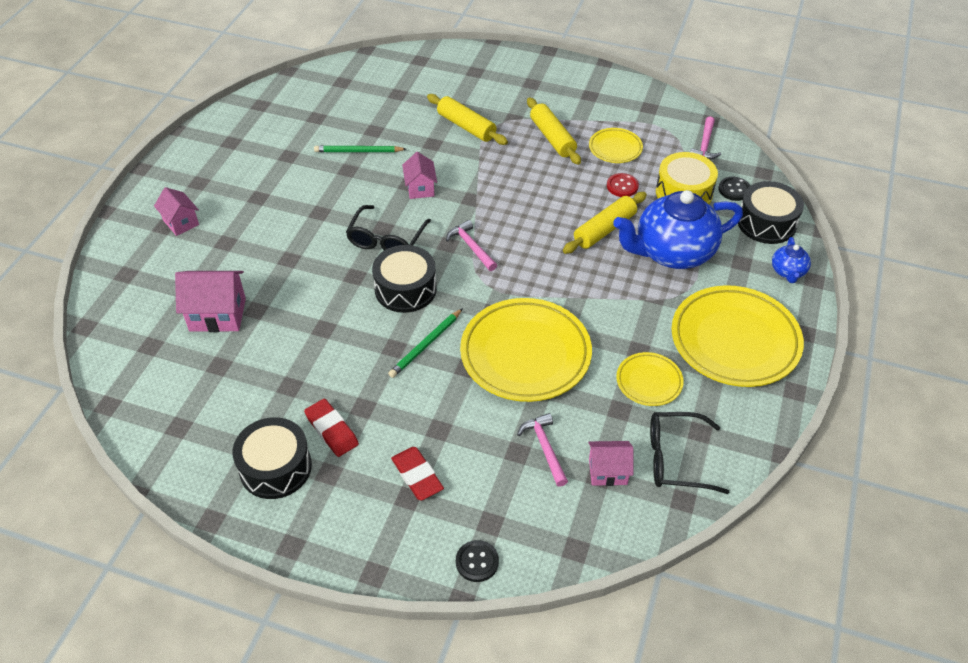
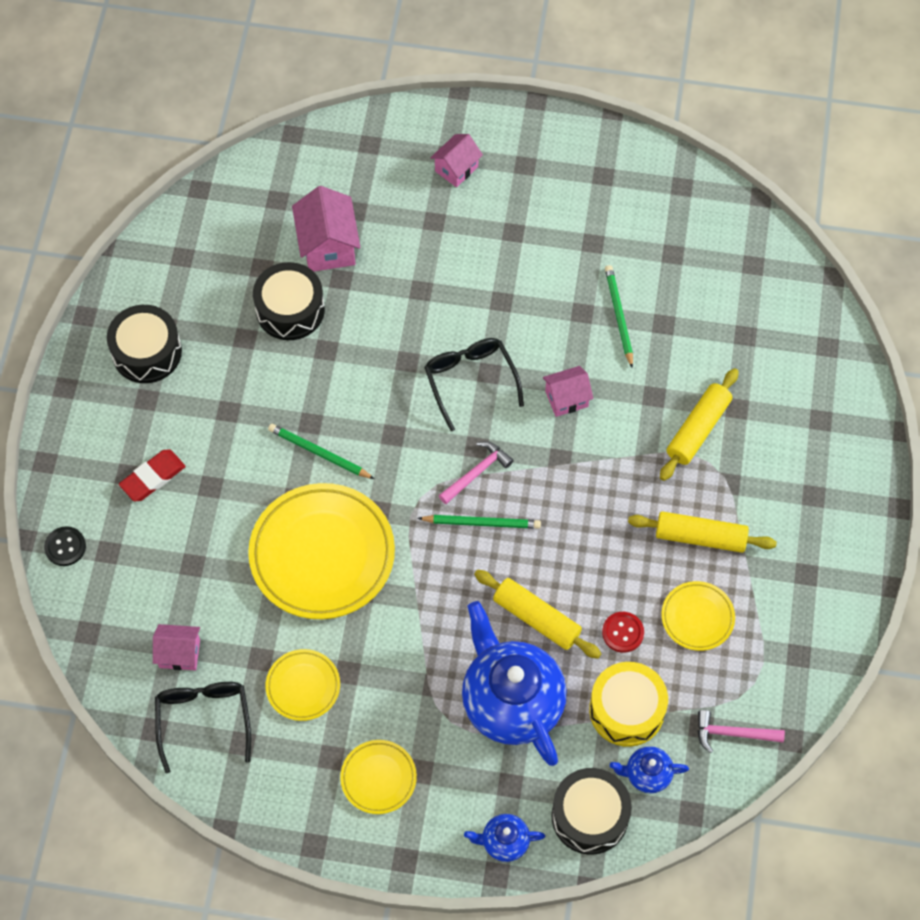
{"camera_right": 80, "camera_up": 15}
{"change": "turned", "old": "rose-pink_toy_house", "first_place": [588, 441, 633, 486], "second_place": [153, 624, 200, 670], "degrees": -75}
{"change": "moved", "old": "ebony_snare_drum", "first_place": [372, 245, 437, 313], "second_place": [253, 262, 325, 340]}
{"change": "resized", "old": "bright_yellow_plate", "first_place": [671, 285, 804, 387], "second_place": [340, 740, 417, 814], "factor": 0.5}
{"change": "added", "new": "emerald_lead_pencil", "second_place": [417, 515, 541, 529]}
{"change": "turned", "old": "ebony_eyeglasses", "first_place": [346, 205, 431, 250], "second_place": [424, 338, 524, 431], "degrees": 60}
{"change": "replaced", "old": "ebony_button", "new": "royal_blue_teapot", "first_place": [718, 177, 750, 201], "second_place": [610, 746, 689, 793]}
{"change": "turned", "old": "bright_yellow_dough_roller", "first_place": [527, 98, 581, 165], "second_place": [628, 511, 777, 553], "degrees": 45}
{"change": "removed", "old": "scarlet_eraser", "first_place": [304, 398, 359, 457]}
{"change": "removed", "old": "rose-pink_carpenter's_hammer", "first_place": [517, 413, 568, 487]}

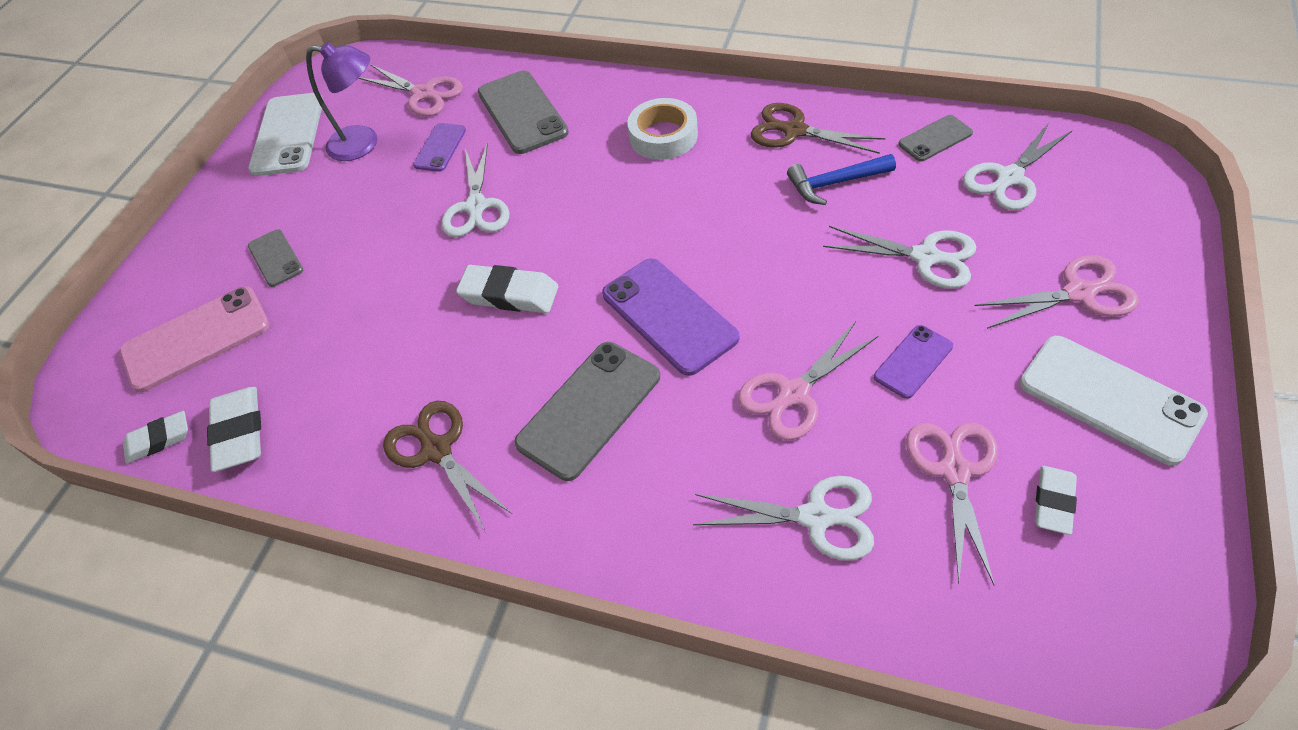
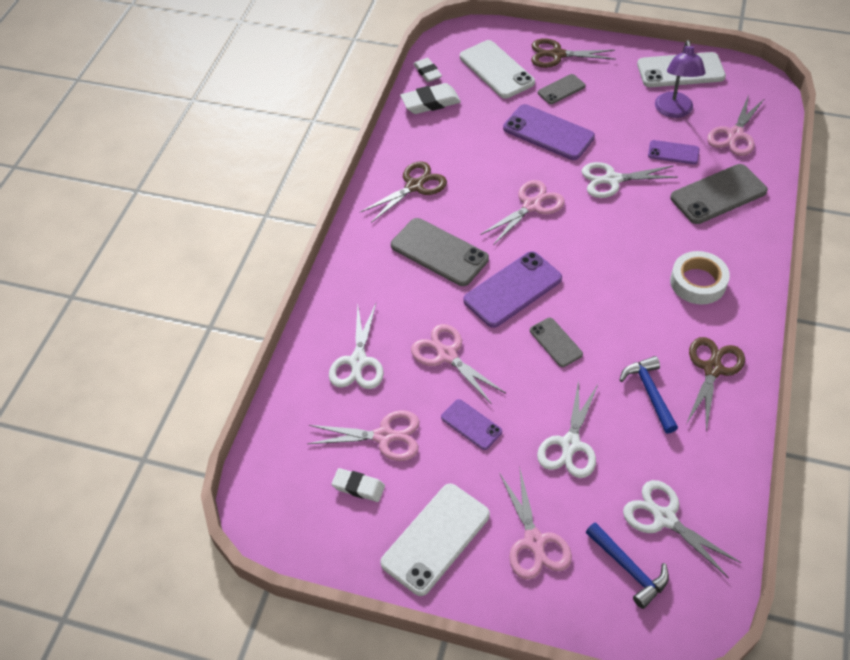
{"camera_right": 85, "camera_up": 0}
{"change": "recoloured", "old": "rose-pink_smartphone", "new": "white_smartphone", "first_place": [120, 286, 270, 392], "second_place": [460, 40, 535, 99]}
{"change": "replaced", "old": "white_eraser", "new": "rose-pink_scissors", "first_place": [456, 265, 558, 313], "second_place": [480, 180, 565, 245]}
{"change": "added", "new": "violet_smartphone", "second_place": [503, 104, 595, 160]}
{"change": "moved", "old": "gray_smartphone", "first_place": [898, 115, 973, 161], "second_place": [530, 318, 583, 367]}
{"change": "added", "new": "brown_scissors", "second_place": [531, 38, 616, 68]}
{"change": "added", "new": "royal_blue_carpenter's_hammer", "second_place": [585, 522, 669, 609]}

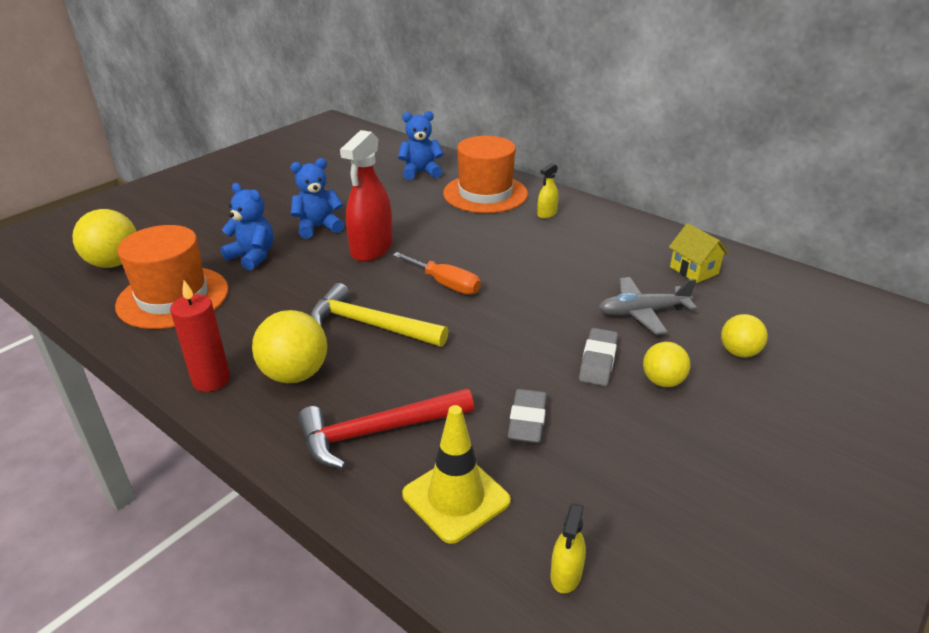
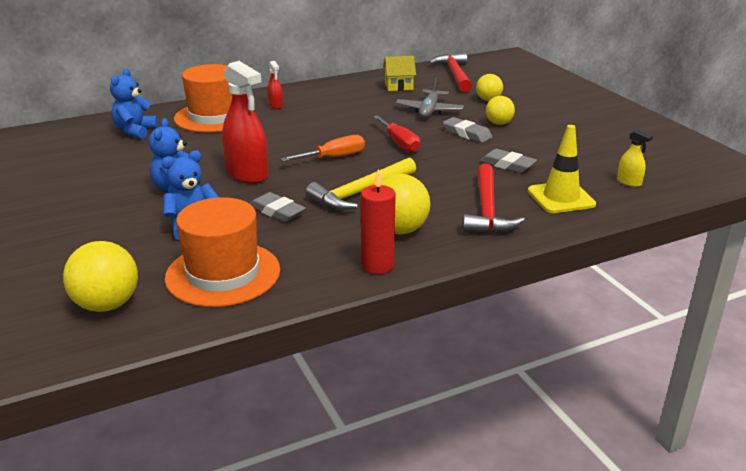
{"camera_right": -65, "camera_up": -5}
{"change": "added", "new": "gray_eraser", "second_place": [250, 192, 306, 222]}
{"change": "recoloured", "old": "bright_yellow_sprayer", "new": "scarlet_sprayer", "first_place": [537, 163, 559, 219], "second_place": [267, 61, 283, 109]}
{"change": "added", "new": "scarlet_screwdriver", "second_place": [373, 115, 420, 153]}
{"change": "added", "new": "scarlet_carpenter's_hammer", "second_place": [429, 53, 472, 92]}

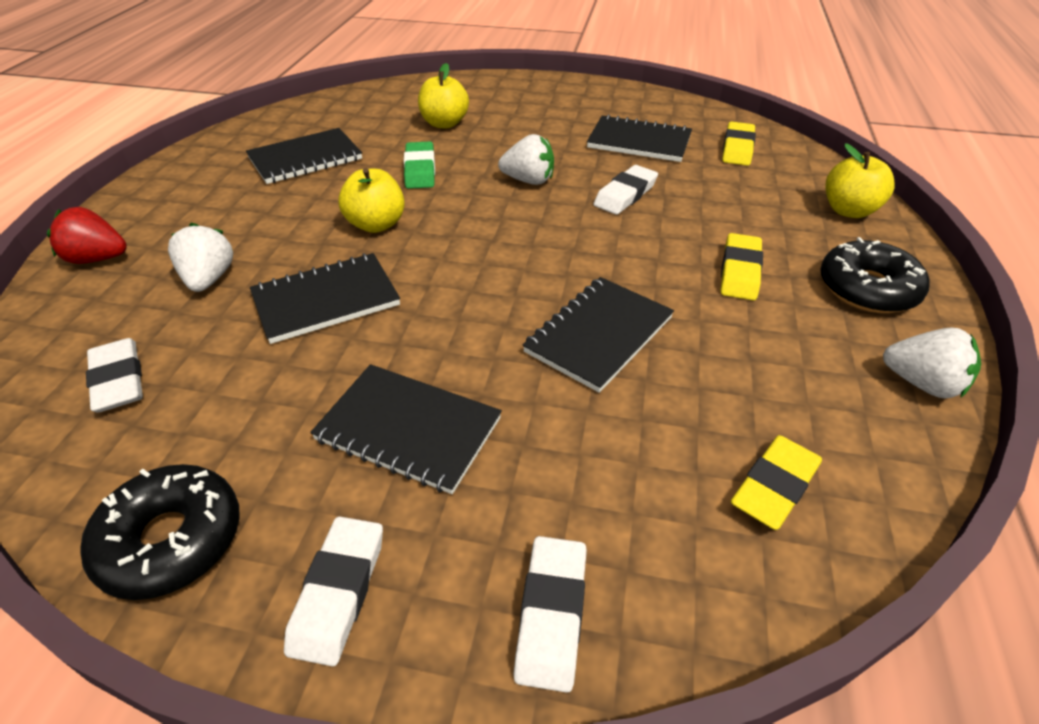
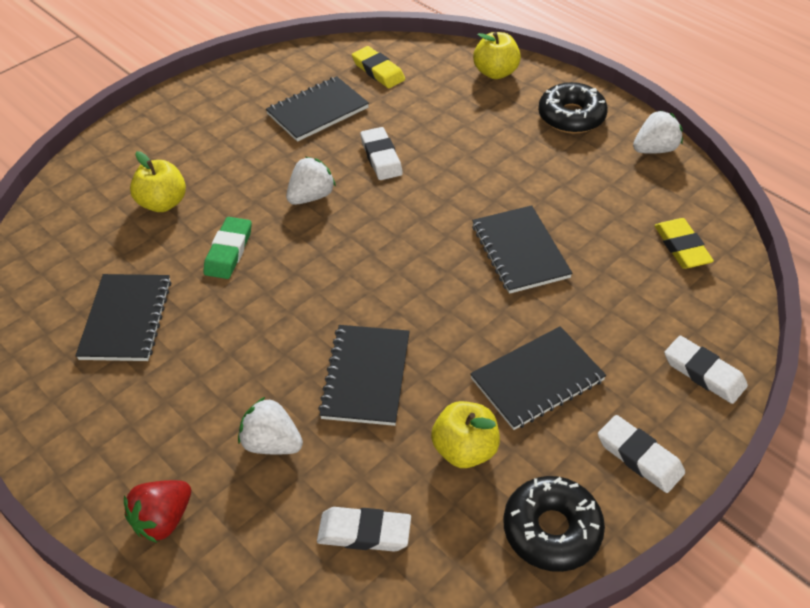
{"camera_right": -55, "camera_up": 5}
{"change": "turned", "old": "emerald_eraser", "first_place": [404, 142, 435, 189], "second_place": [203, 217, 252, 279], "degrees": 75}
{"change": "moved", "old": "bright_yellow_apple", "first_place": [339, 168, 405, 233], "second_place": [431, 401, 500, 468]}
{"change": "removed", "old": "bright_yellow_eraser", "first_place": [721, 233, 763, 300]}

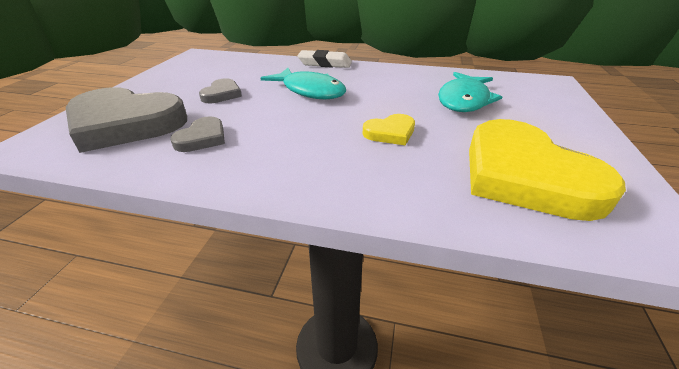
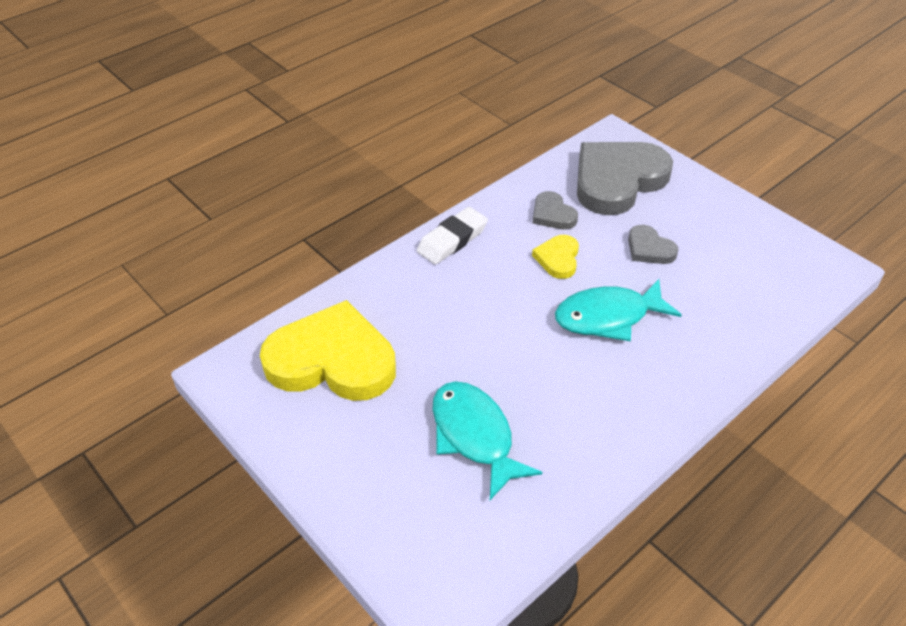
{"camera_right": 125, "camera_up": 10}
{"change": "moved", "old": "white_eraser", "first_place": [297, 50, 352, 68], "second_place": [417, 207, 488, 265]}
{"change": "moved", "old": "bright_yellow_heart", "first_place": [363, 114, 415, 146], "second_place": [532, 235, 579, 279]}

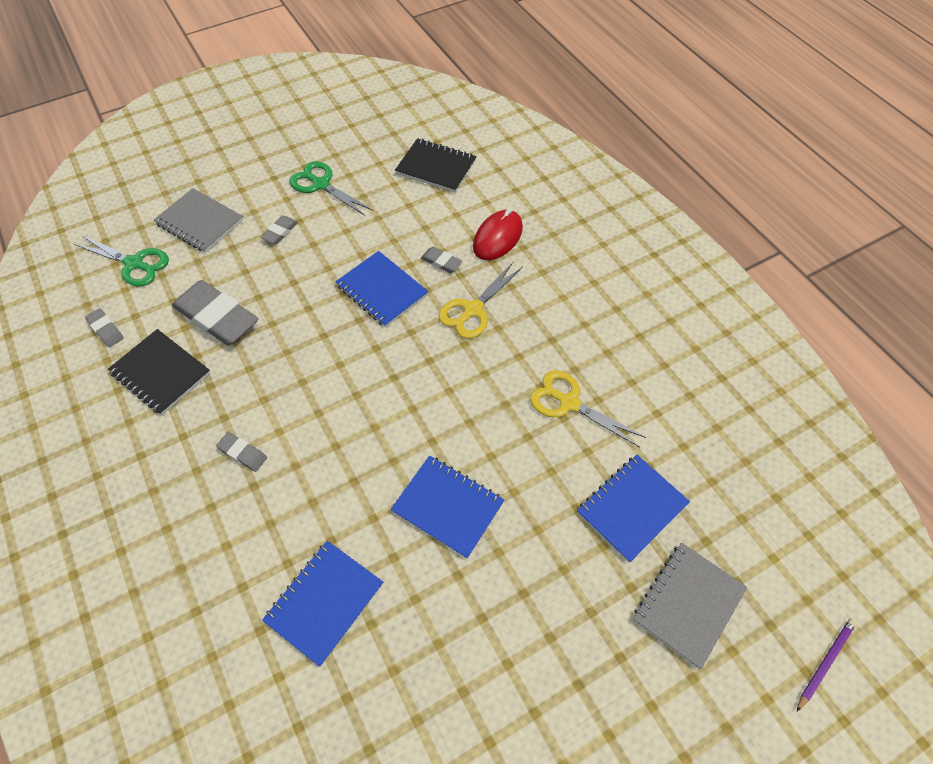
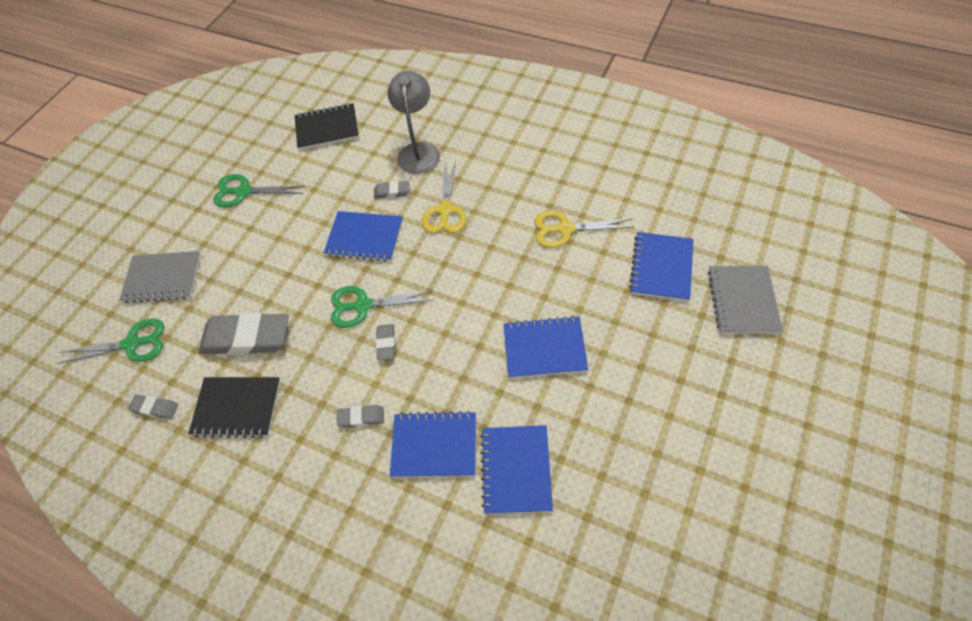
{"camera_right": -30, "camera_up": 0}
{"change": "added", "new": "emerald_scissors", "second_place": [331, 286, 434, 328]}
{"change": "moved", "old": "gray_eraser", "first_place": [260, 216, 298, 244], "second_place": [376, 324, 395, 360]}
{"change": "replaced", "old": "scarlet_mouse", "new": "gray_lamp", "first_place": [473, 209, 523, 260], "second_place": [387, 71, 440, 174]}
{"change": "added", "new": "royal_blue_notepad", "second_place": [390, 411, 476, 478]}
{"change": "removed", "old": "violet_lead_pencil", "first_place": [797, 619, 857, 711]}

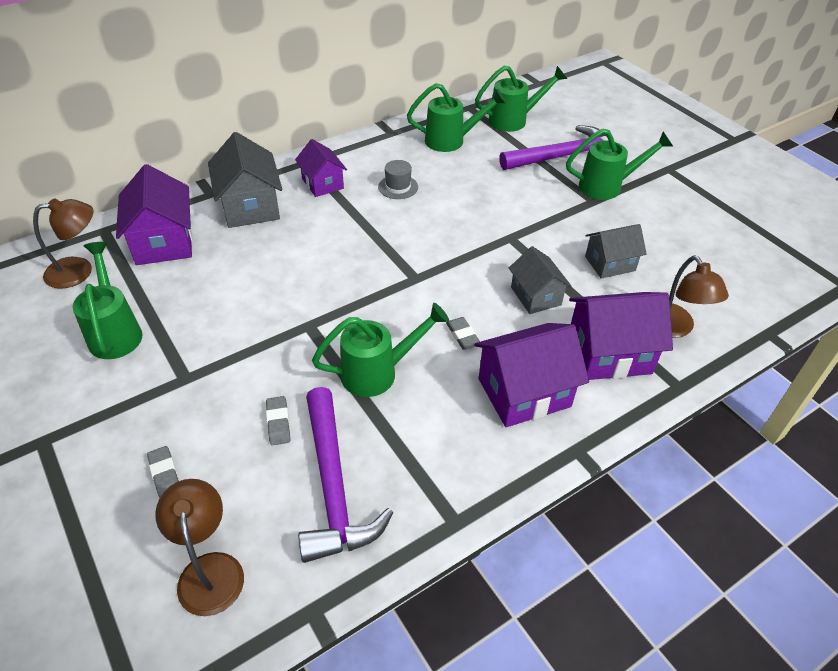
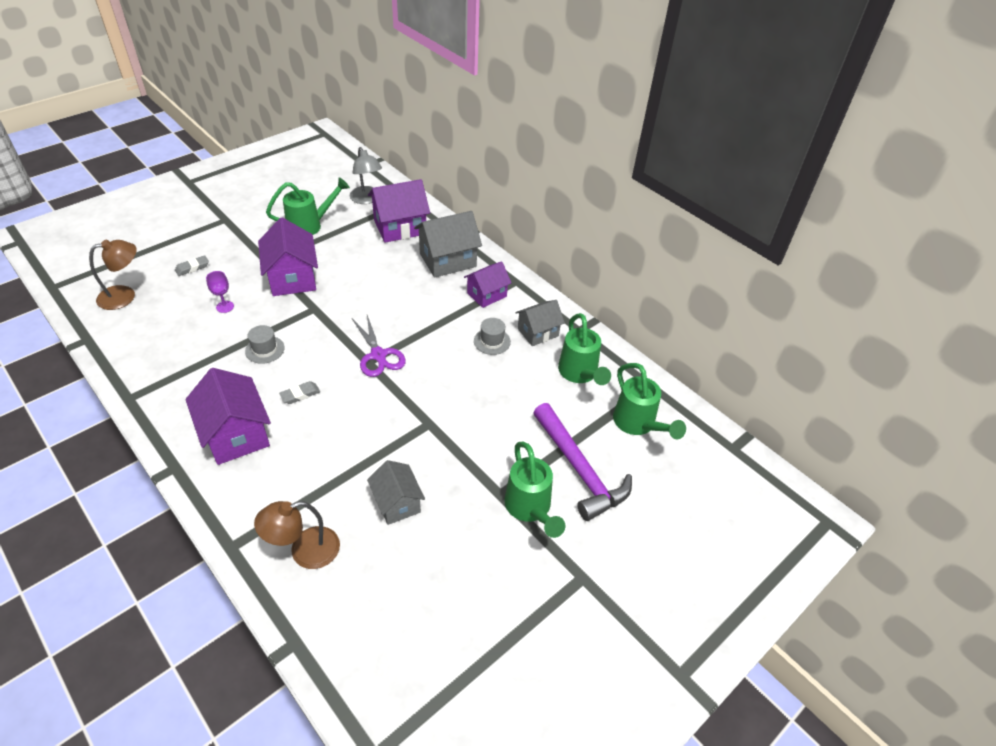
{"camera_right": 80, "camera_up": 0}
{"change": "replaced", "old": "gray_eraser", "new": "violet_wine_glass", "first_place": [266, 396, 290, 445], "second_place": [206, 271, 234, 313]}
{"change": "replaced", "old": "emerald_sprinkling_can", "new": "gray_hat", "first_place": [312, 303, 449, 397], "second_place": [245, 325, 285, 364]}
{"change": "moved", "old": "violet_toy_house", "first_place": [569, 292, 673, 380], "second_place": [258, 217, 318, 296]}
{"change": "recoloured", "old": "brown_lamp", "new": "gray_lamp", "first_place": [33, 198, 94, 289], "second_place": [350, 147, 382, 204]}
{"change": "added", "new": "violet_scissors", "second_place": [352, 315, 406, 377]}
{"change": "moved", "old": "gray_toy_house", "first_place": [509, 246, 572, 314], "second_place": [515, 300, 565, 346]}
{"change": "removed", "old": "violet_carpenter's_hammer", "first_place": [298, 387, 393, 563]}

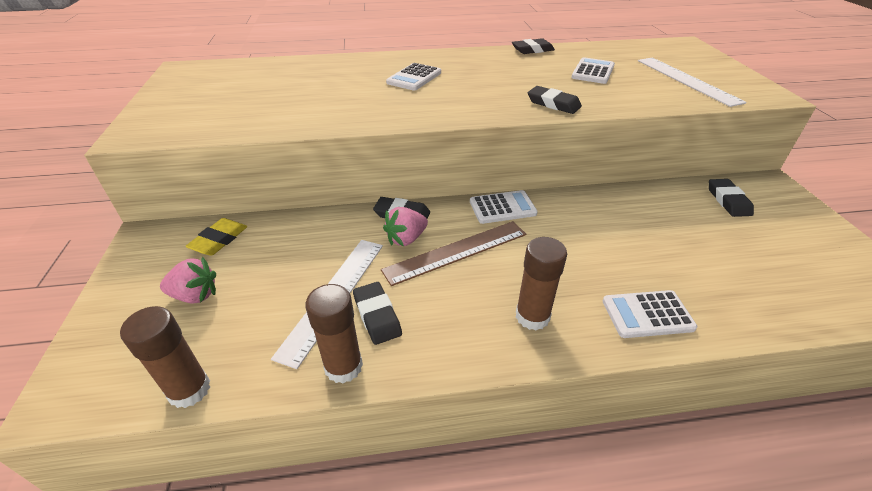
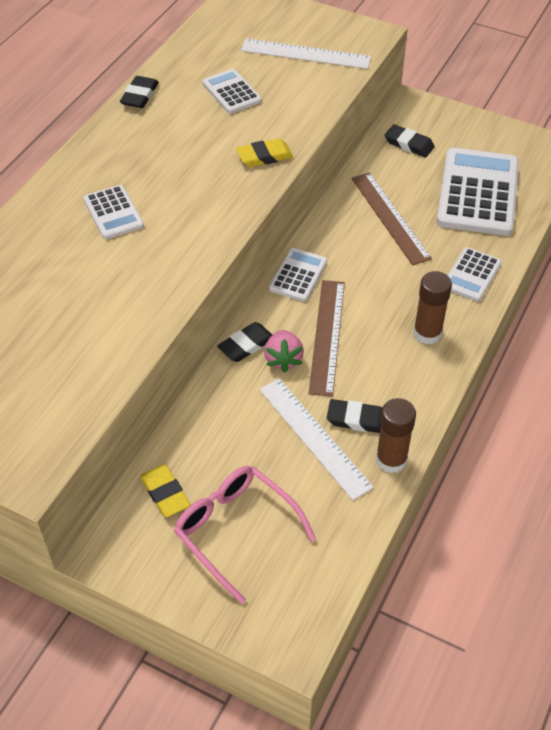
{"camera_right": -55, "camera_up": 10}
{"change": "replaced", "old": "rose-pink_berry", "new": "rose-pink_eyeglasses", "first_place": [160, 257, 216, 304], "second_place": [174, 466, 316, 604]}
{"change": "recoloured", "old": "ebony_eraser", "new": "bright_yellow_eraser", "first_place": [528, 86, 582, 114], "second_place": [236, 138, 293, 167]}
{"change": "added", "new": "brown_ruler", "second_place": [352, 172, 432, 265]}
{"change": "added", "new": "white_adding_machine", "second_place": [437, 148, 519, 236]}
{"change": "removed", "old": "brown_glue", "first_place": [120, 306, 210, 408]}

